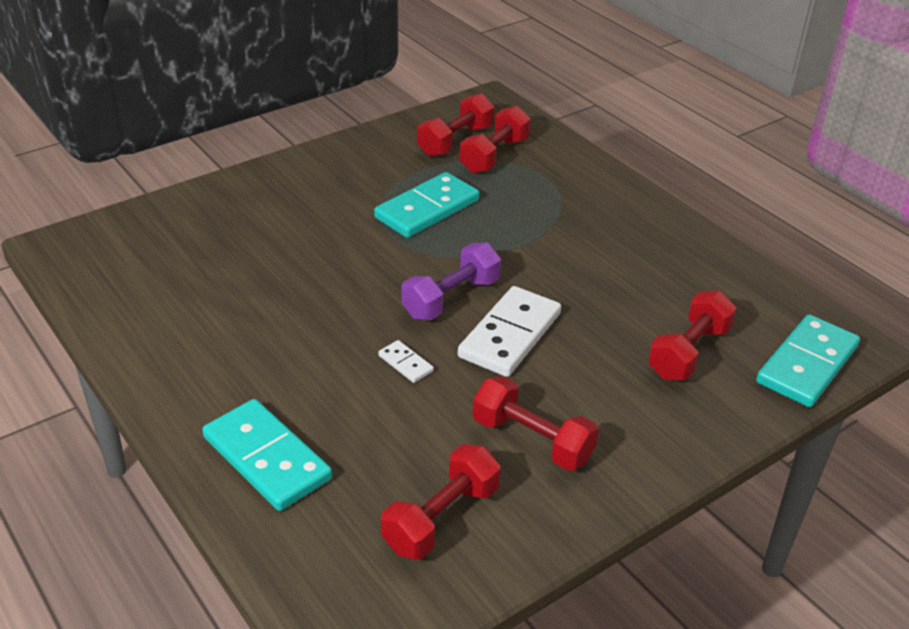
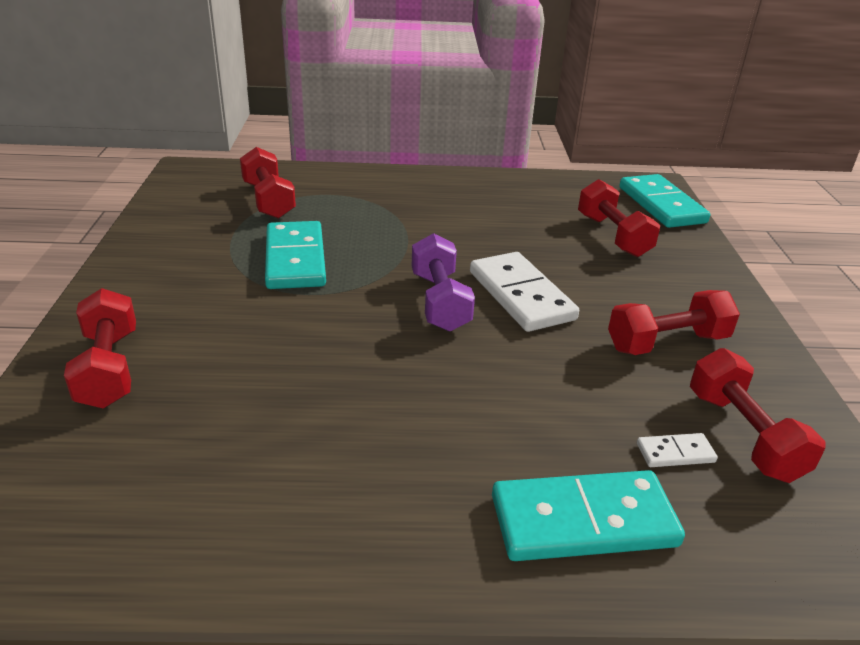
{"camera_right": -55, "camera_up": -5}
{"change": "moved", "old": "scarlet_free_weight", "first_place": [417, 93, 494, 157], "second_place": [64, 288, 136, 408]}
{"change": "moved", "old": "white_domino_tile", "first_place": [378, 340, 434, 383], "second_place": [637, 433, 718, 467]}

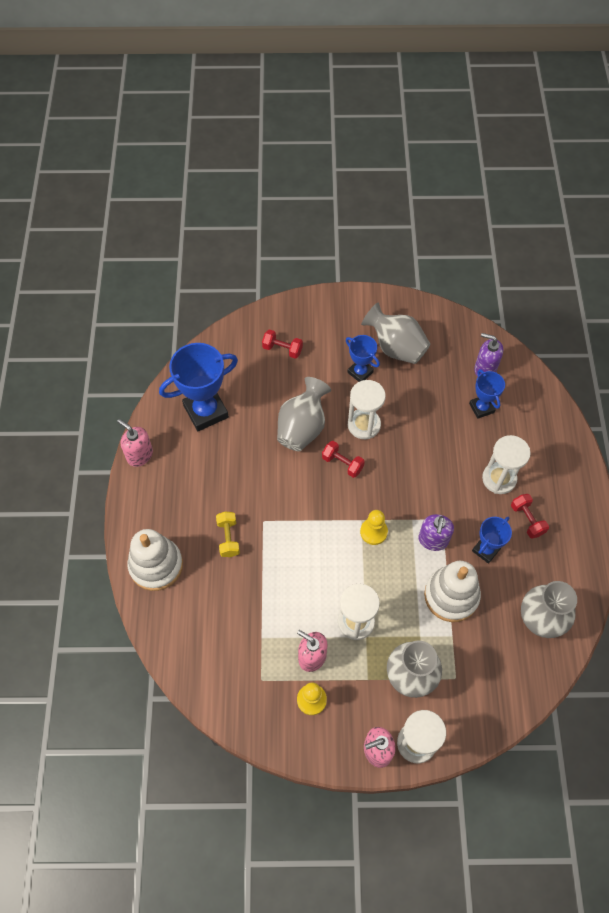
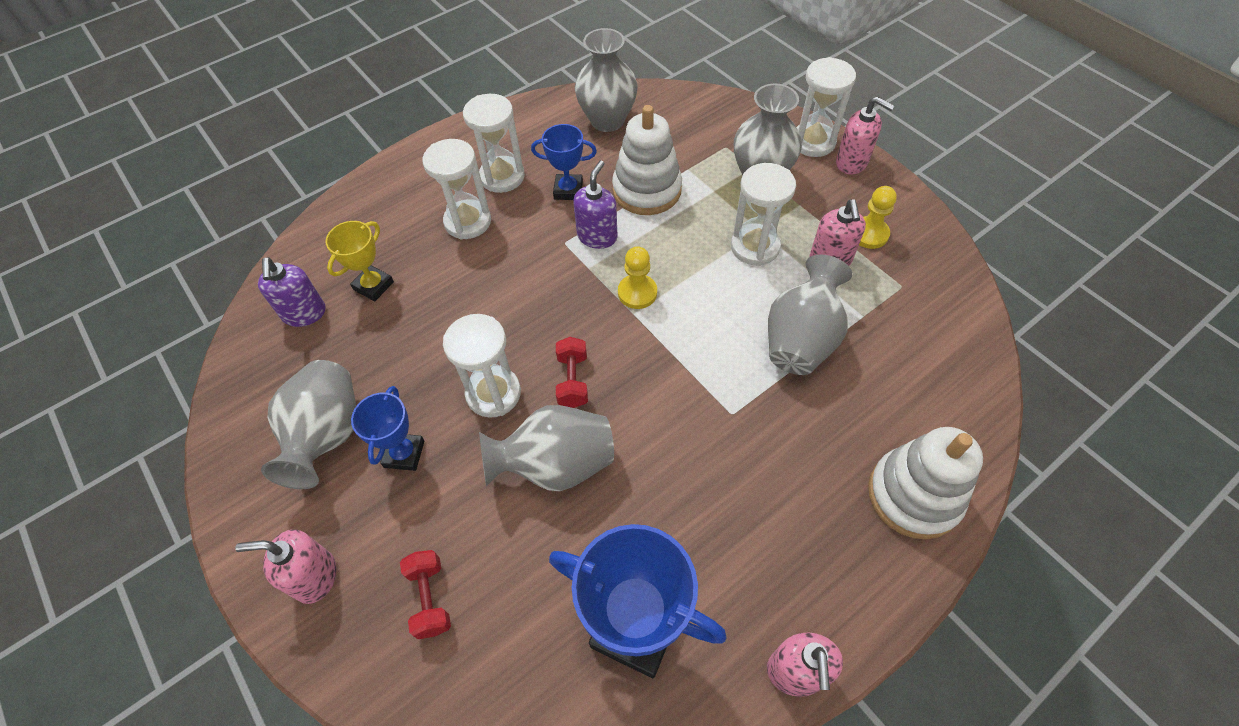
{"camera_right": -125, "camera_up": -5}
{"change": "added", "new": "rose-pink_soap_dispenser", "second_place": [235, 529, 337, 604]}
{"change": "recoloured", "old": "royal_blue_prize_cup", "new": "bright_yellow_prize_cup", "first_place": [469, 369, 505, 419], "second_place": [326, 221, 394, 301]}
{"change": "replaced", "old": "scarlet_free_weight", "new": "white_sand_timer", "first_place": [511, 494, 549, 539], "second_place": [463, 94, 525, 193]}
{"change": "turned", "old": "violet_soap_dispenser", "first_place": [418, 514, 454, 551], "second_place": [573, 161, 618, 249], "degrees": -45}
{"change": "added", "new": "gray_tall_vase", "second_place": [768, 255, 852, 375]}
{"change": "removed", "old": "bright_yellow_free_weight", "first_place": [216, 511, 240, 557]}

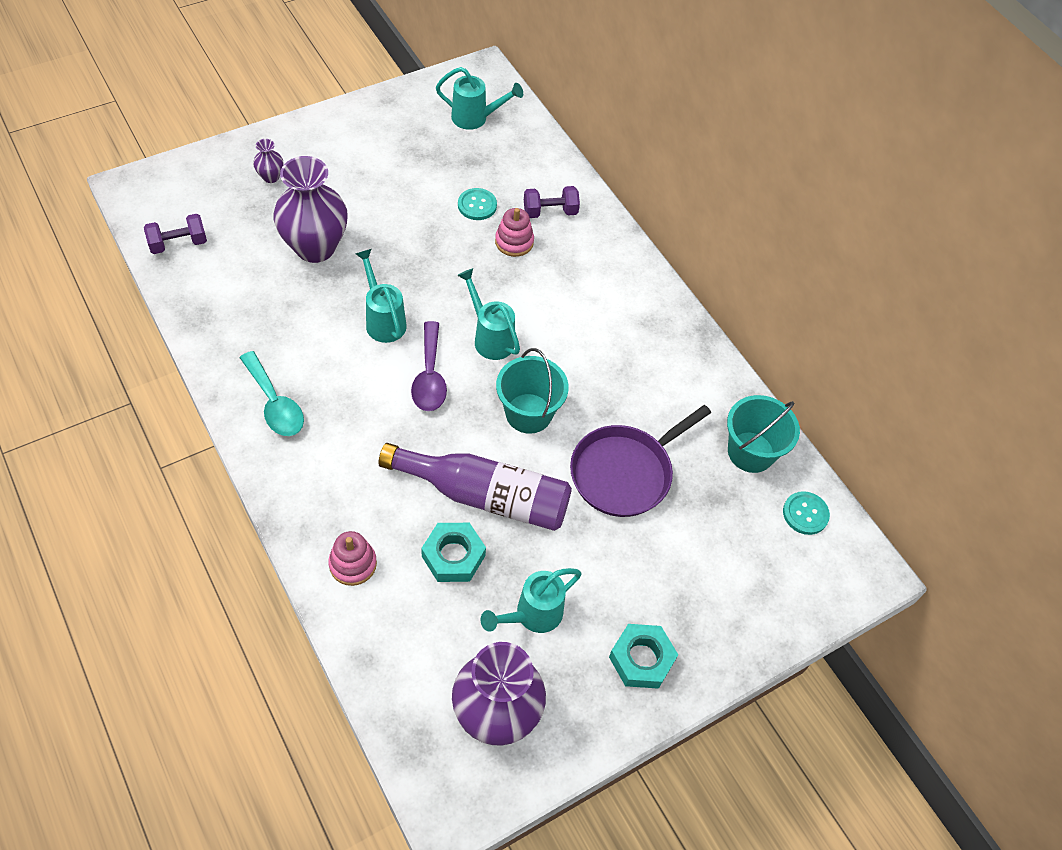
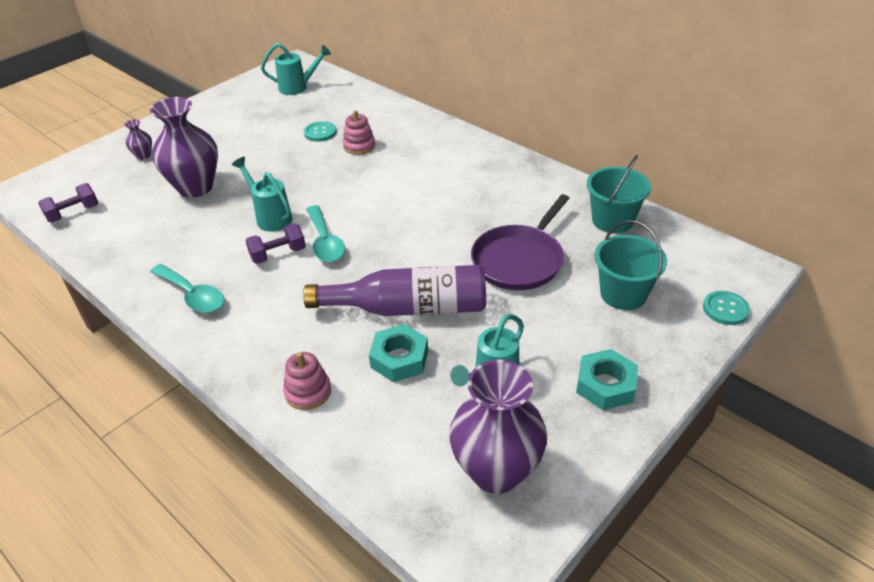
{"camera_right": -10, "camera_up": -15}
{"change": "moved", "old": "violet_free_weight", "first_place": [524, 186, 580, 218], "second_place": [245, 223, 306, 264]}
{"change": "recoloured", "old": "violet_teaspoon", "new": "aqua_teaspoon", "first_place": [411, 321, 447, 411], "second_place": [306, 205, 345, 262]}
{"change": "moved", "old": "aqua_pail", "first_place": [496, 348, 569, 434], "second_place": [595, 220, 667, 310]}
{"change": "moved", "old": "aqua_button", "first_place": [783, 491, 830, 535], "second_place": [703, 291, 750, 325]}
{"change": "removed", "old": "aqua_sprinkling_can", "first_place": [457, 268, 520, 360]}

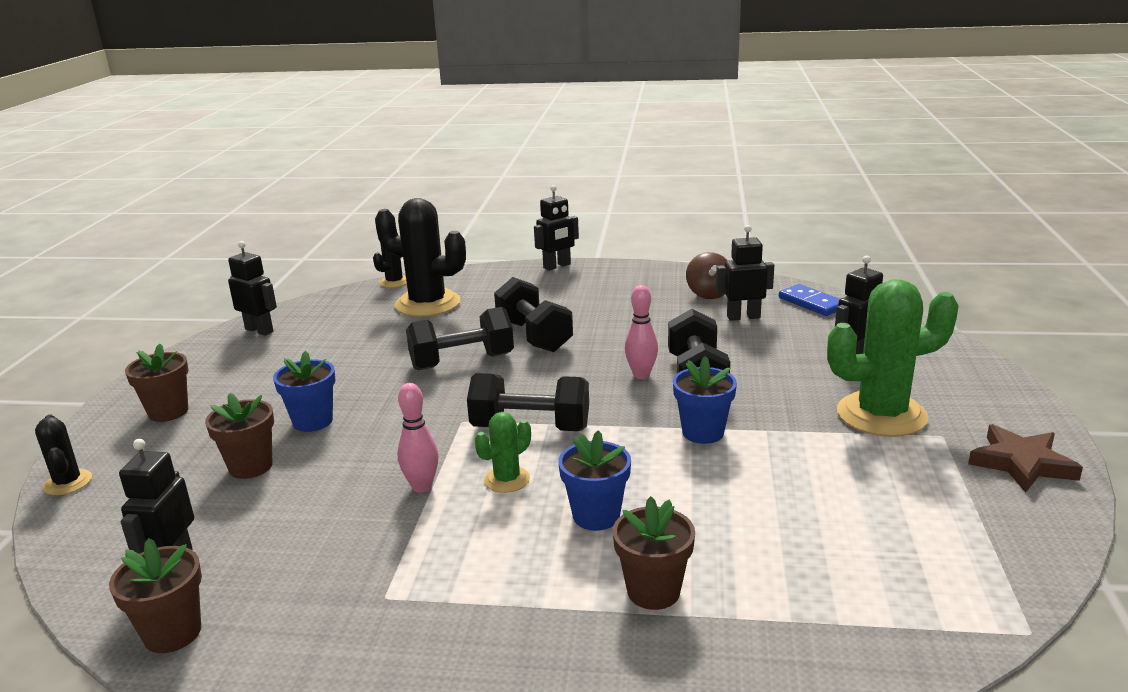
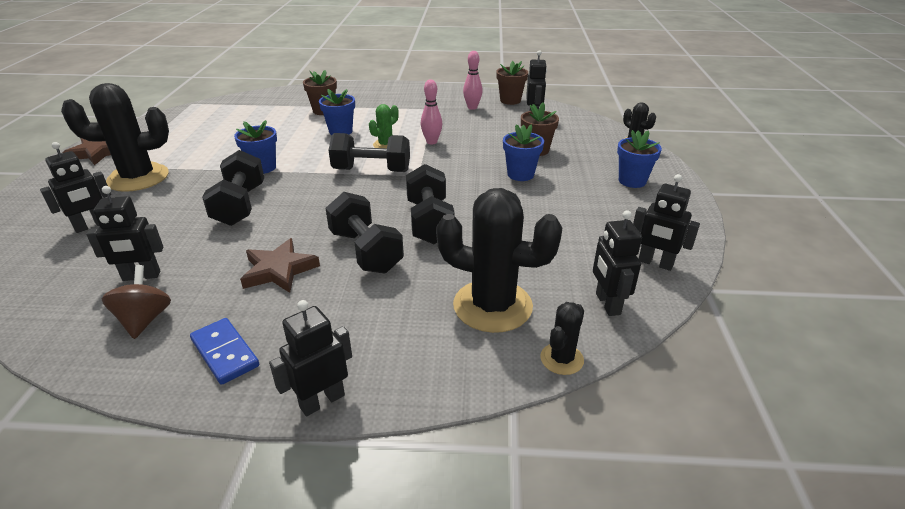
{"camera_right": 175, "camera_up": 10}
{"change": "recoloured", "old": "emerald_prickly_plant", "new": "ebony_prickly_plant", "first_place": [827, 279, 959, 437], "second_place": [61, 83, 169, 192]}
{"change": "moved", "old": "royal_blue_domino_tile", "first_place": [779, 284, 840, 316], "second_place": [190, 318, 259, 385]}
{"change": "added", "new": "brown_star", "second_place": [240, 238, 320, 293]}
{"change": "turned", "old": "ebony_free_weight", "first_place": [406, 307, 514, 370], "second_place": [406, 164, 455, 244], "degrees": -75}
{"change": "moved", "old": "rose-pink_tenpin", "first_place": [625, 285, 658, 379], "second_place": [463, 51, 483, 110]}
{"change": "added", "new": "ebony_robot", "second_place": [593, 211, 642, 316]}
{"change": "recoloured", "old": "brown_potted_plant", "new": "royal_blue_potted_plant", "first_place": [125, 344, 189, 422], "second_place": [617, 130, 662, 188]}

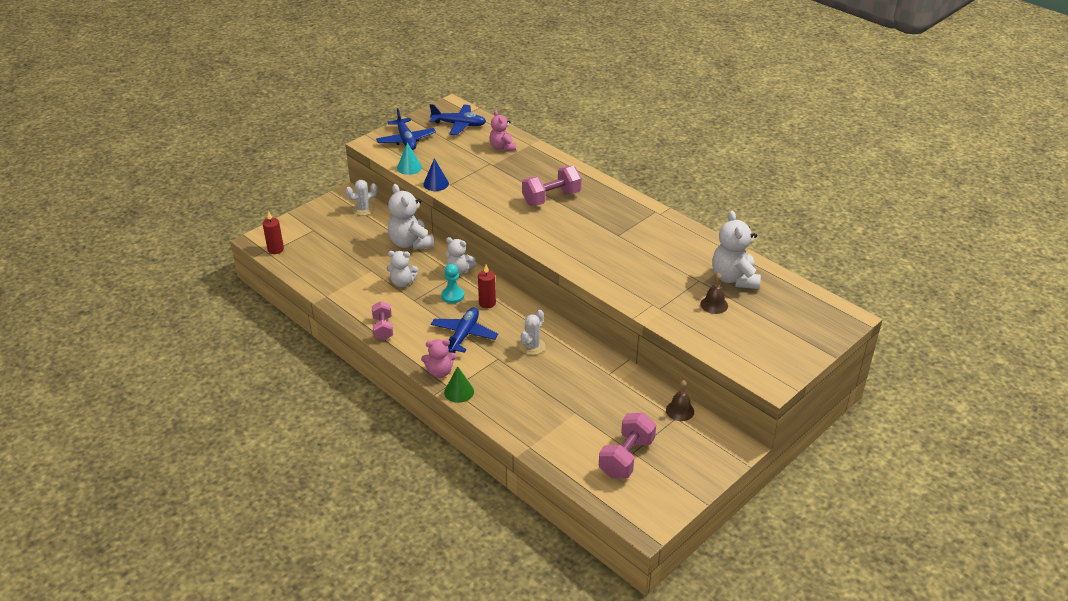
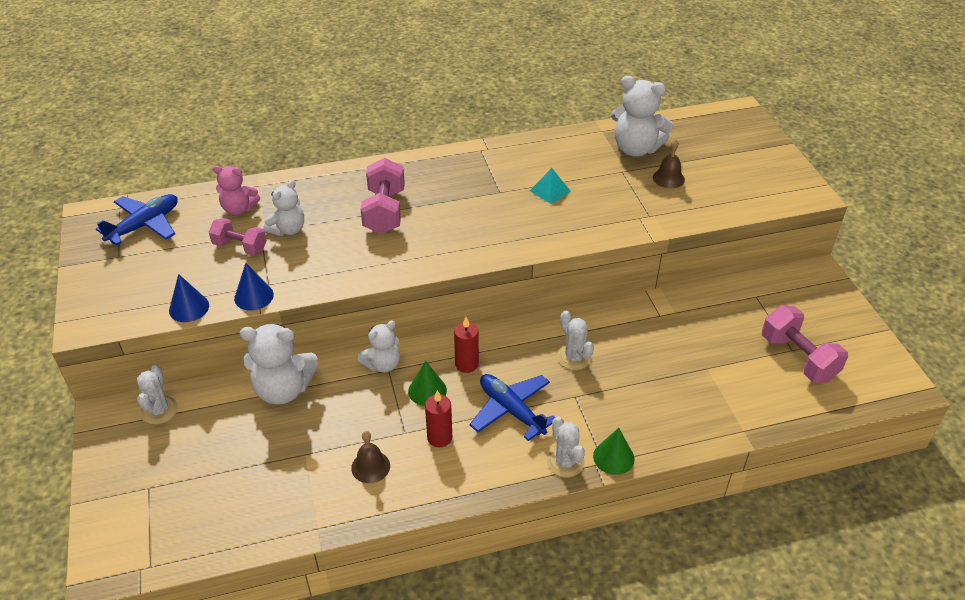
{"camera_right": -60, "camera_up": 5}
{"change": "recoloured", "old": "aqua_cone_shape", "new": "royal_blue_cone_shape", "first_place": [397, 142, 422, 175], "second_place": [169, 274, 209, 322]}
{"change": "moved", "old": "rose-pink_free_weight", "first_place": [372, 301, 393, 340], "second_place": [209, 218, 267, 255]}
{"change": "moved", "old": "white_teddy_bear", "first_place": [387, 251, 418, 287], "second_place": [263, 180, 304, 236]}
{"change": "moved", "old": "brown_school_bell", "first_place": [666, 380, 694, 421], "second_place": [351, 431, 390, 483]}
{"change": "replaced", "old": "aqua_game_pawn", "new": "emerald_cone_shape", "first_place": [441, 264, 464, 303], "second_place": [408, 360, 447, 406]}
{"change": "moved", "old": "scarlet_pillar_candle", "first_place": [263, 211, 284, 254], "second_place": [425, 390, 452, 447]}
{"change": "added", "new": "aqua_pyramid", "second_place": [530, 168, 571, 204]}
{"change": "replaced", "old": "rose-pink_teddy_bear", "new": "white_prickly_plant", "first_place": [421, 339, 456, 378], "second_place": [547, 417, 585, 477]}
{"change": "removed", "old": "royal_blue_aeroplane", "first_place": [376, 108, 436, 150]}

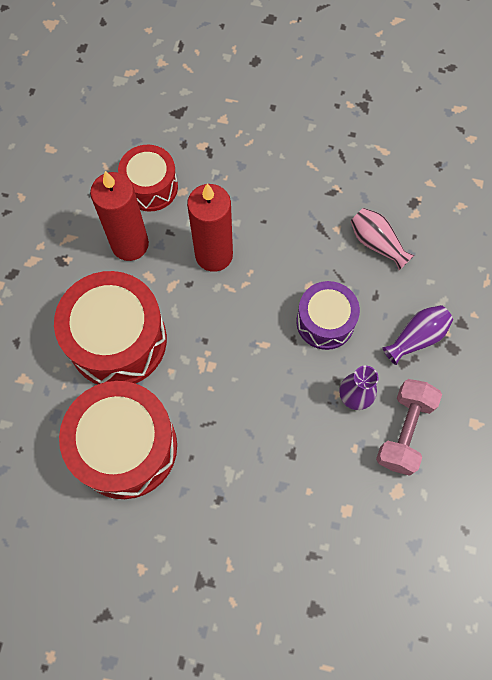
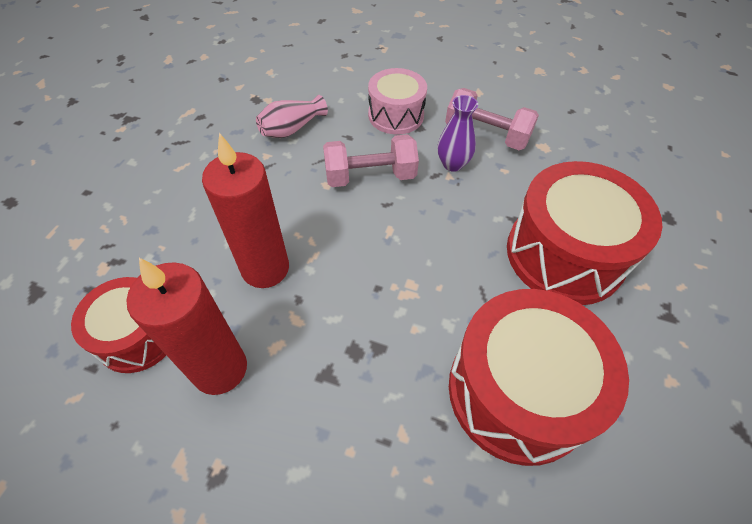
{"camera_right": -85, "camera_up": -15}
{"change": "replaced", "old": "violet_snare_drum", "new": "rose-pink_free_weight", "first_place": [296, 281, 360, 350], "second_place": [323, 134, 419, 187]}
{"change": "replaced", "old": "violet_tall_vase", "new": "rose-pink_snare_drum", "first_place": [382, 305, 453, 365], "second_place": [368, 68, 427, 135]}
{"change": "moved", "old": "scarlet_snare_drum", "first_place": [54, 271, 167, 385], "second_place": [507, 161, 662, 305]}

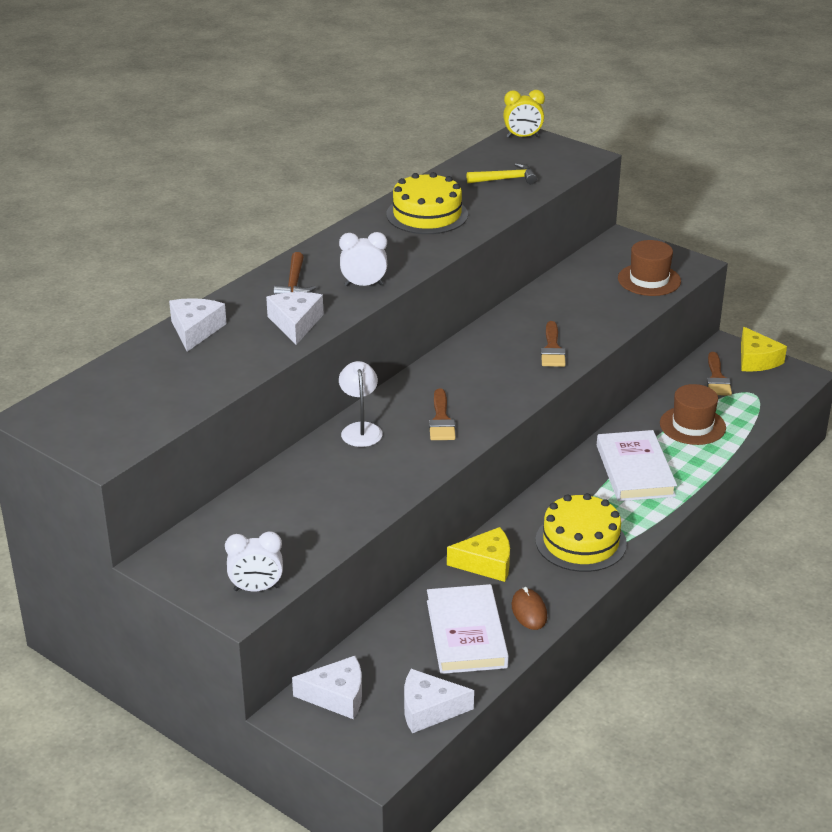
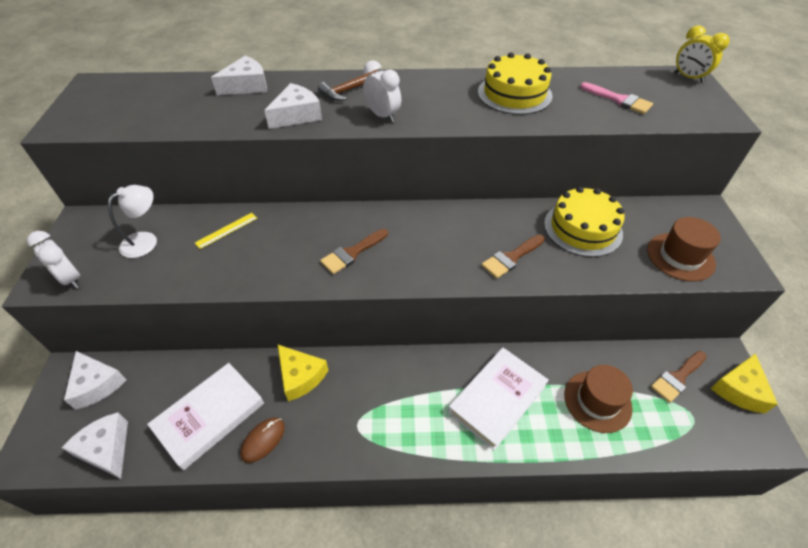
{"camera_right": 50, "camera_up": 15}
{"change": "moved", "old": "white_lamp", "first_place": [339, 361, 383, 447], "second_place": [108, 185, 157, 258]}
{"change": "added", "new": "bright_yellow_ruler", "second_place": [195, 213, 257, 249]}
{"change": "moved", "old": "bright_yellow_layer_cake", "first_place": [535, 493, 627, 572], "second_place": [544, 187, 624, 257]}
{"change": "replaced", "old": "bright_yellow_carpenter's_hammer", "new": "rose-pink_brush", "first_place": [466, 163, 537, 184], "second_place": [580, 82, 653, 114]}

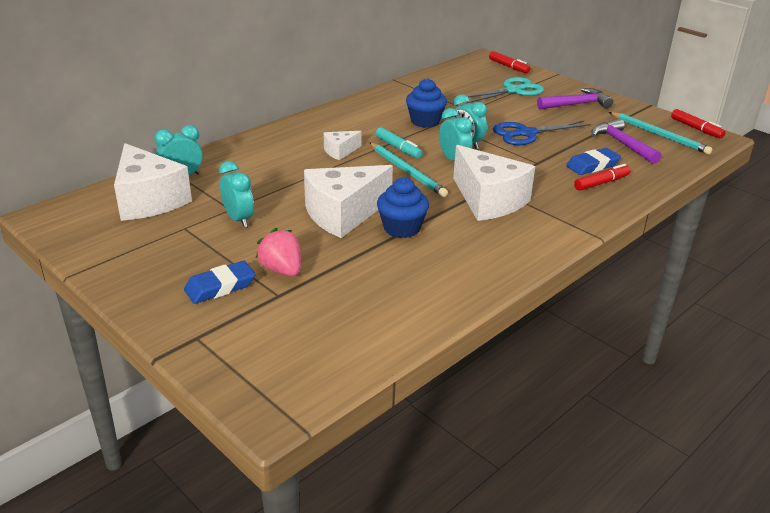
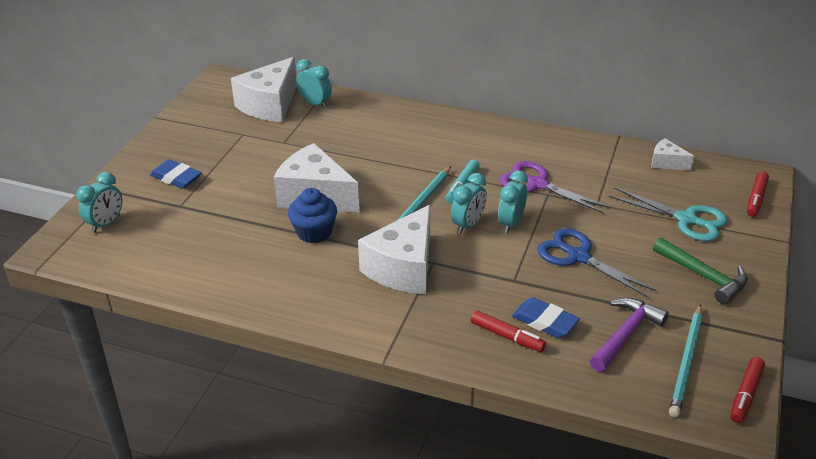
{"camera_right": 65, "camera_up": 5}
{"change": "moved", "old": "aqua_bedside_clock", "first_place": [219, 161, 254, 227], "second_place": [77, 172, 122, 233]}
{"change": "replaced", "old": "royal_blue_muffin", "new": "violet_scissors", "first_place": [406, 78, 447, 128], "second_place": [500, 161, 610, 214]}
{"change": "moved", "old": "white_cheese_wedge", "first_place": [324, 131, 361, 160], "second_place": [651, 138, 694, 170]}
{"change": "recoloured", "old": "violet_carpenter's_hammer", "new": "emerald_carpenter's_hammer", "first_place": [537, 88, 613, 109], "second_place": [653, 237, 748, 304]}
{"change": "removed", "old": "rose-pink_berry", "first_place": [256, 228, 301, 276]}

